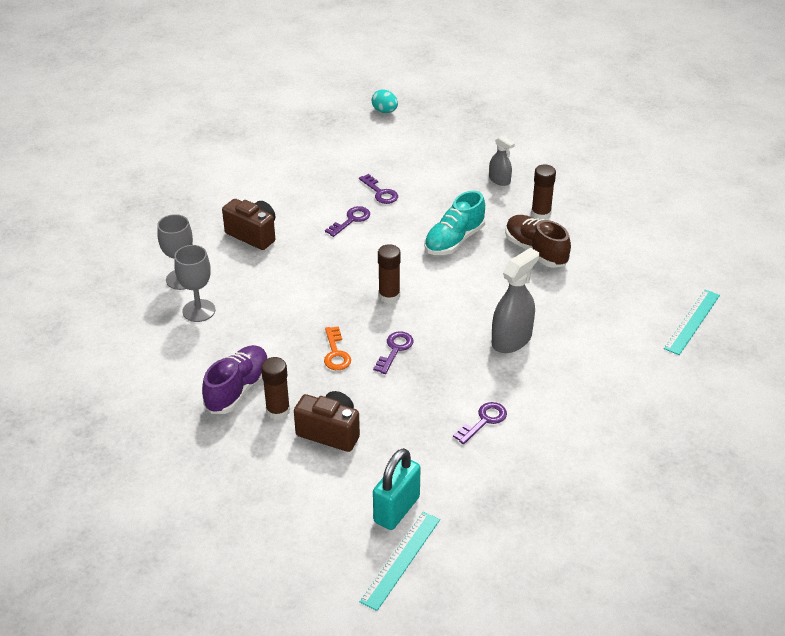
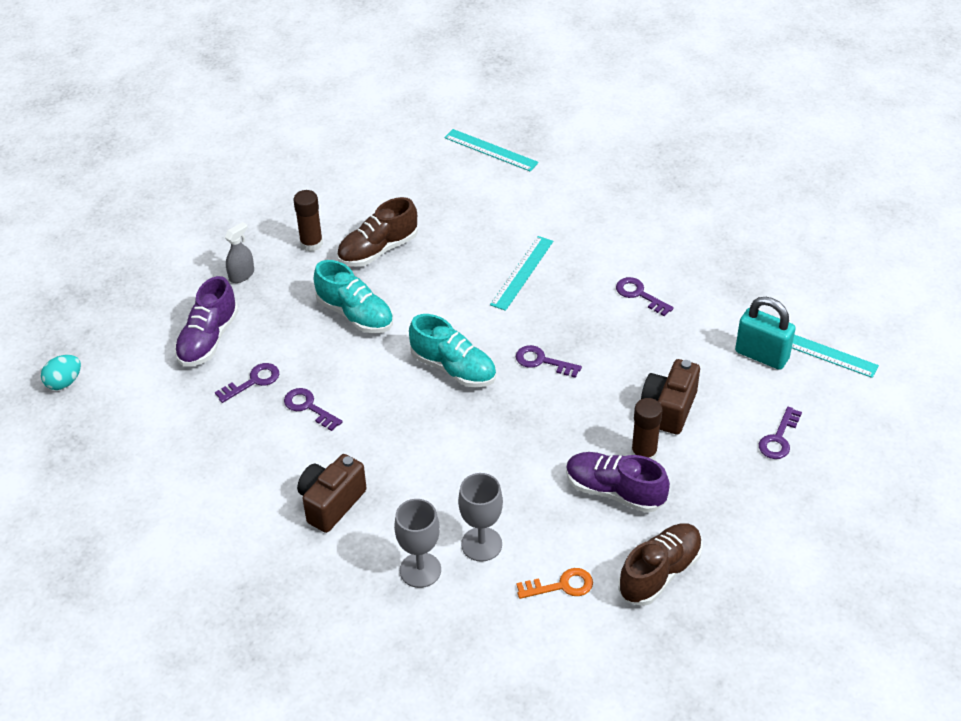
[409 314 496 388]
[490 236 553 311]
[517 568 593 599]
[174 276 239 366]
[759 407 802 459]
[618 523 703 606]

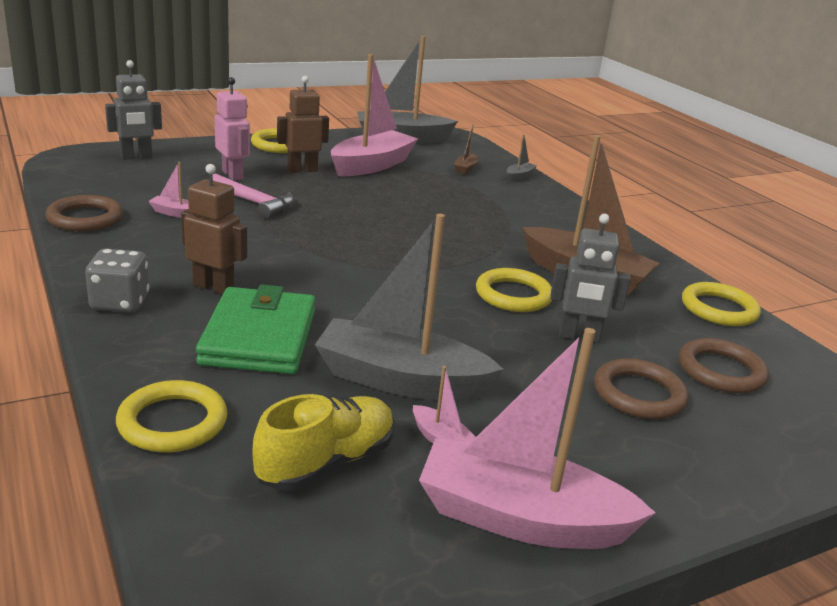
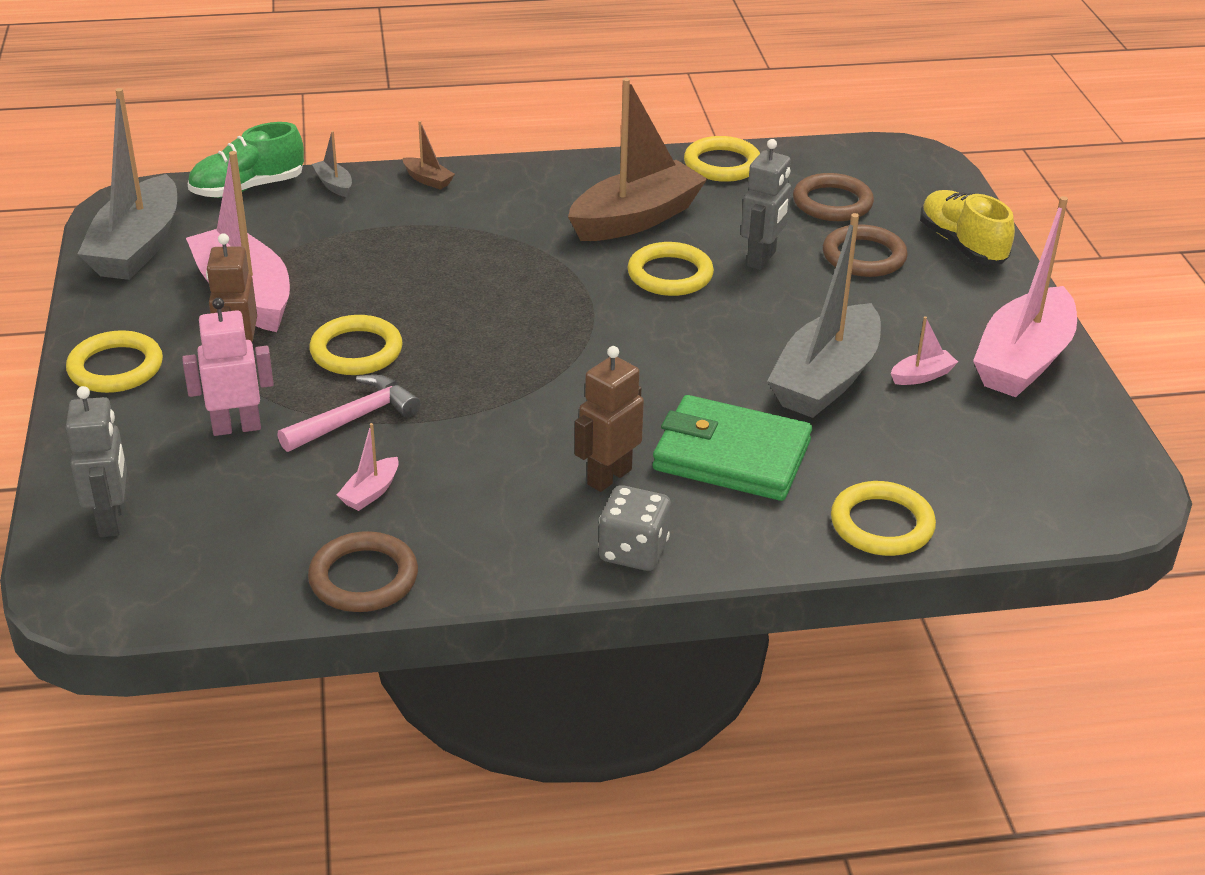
[403 121 455 190]
[920 190 1015 264]
[188 122 304 198]
[309 315 403 375]

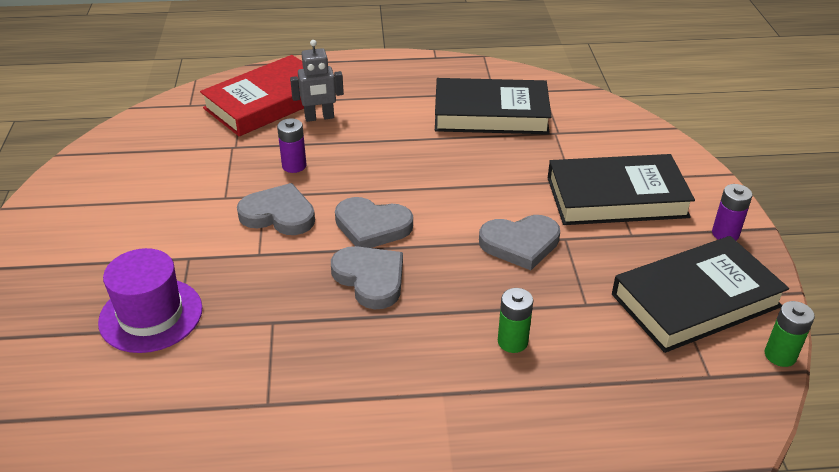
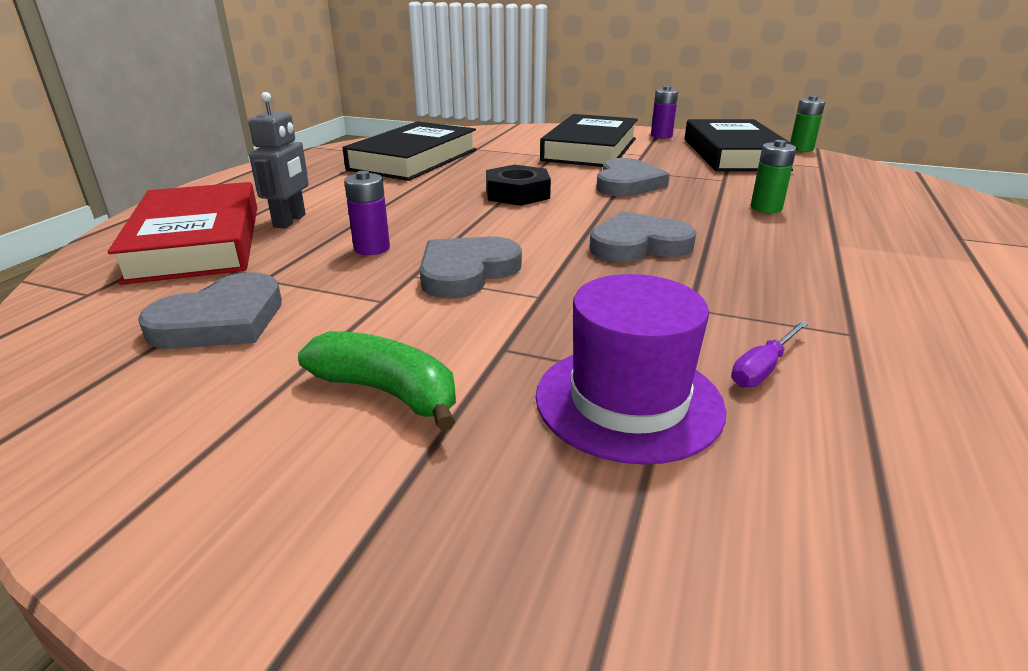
[138 272 282 349]
[486 165 551 206]
[731 321 808 388]
[298 331 456 431]

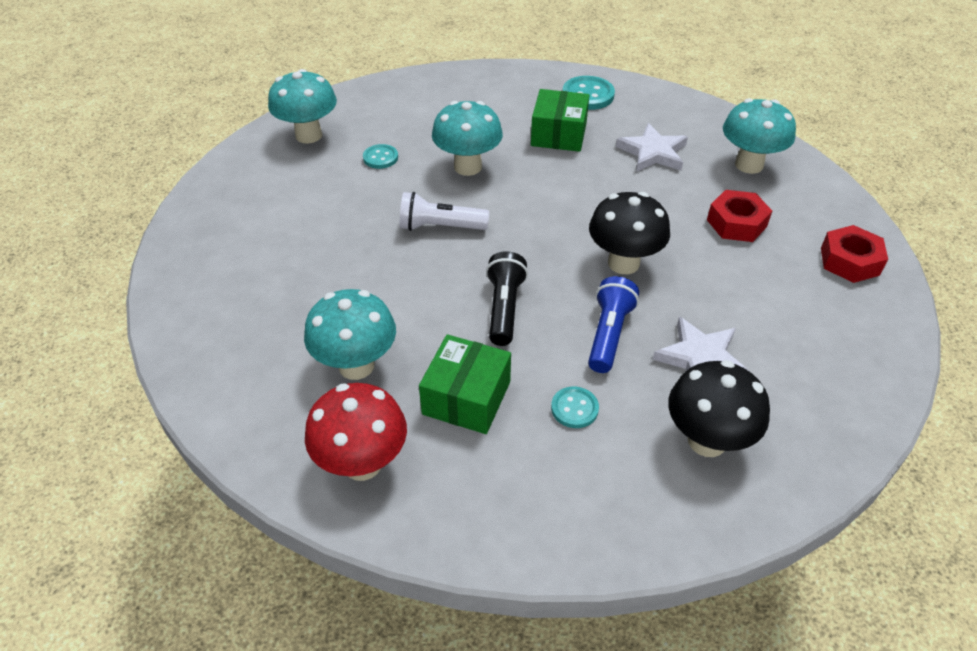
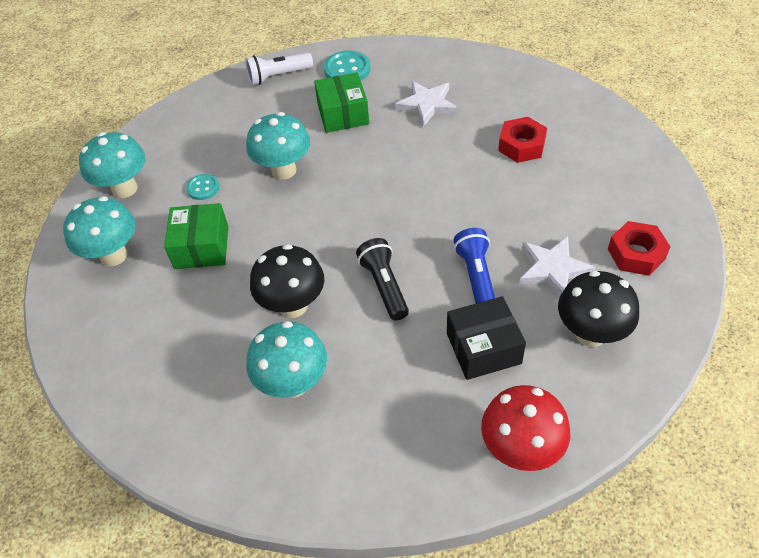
[63 196 135 267]
[245 53 313 85]
[250 244 324 318]
[608 221 671 276]
[164 203 228 269]
[481 385 570 471]
[447 296 526 380]

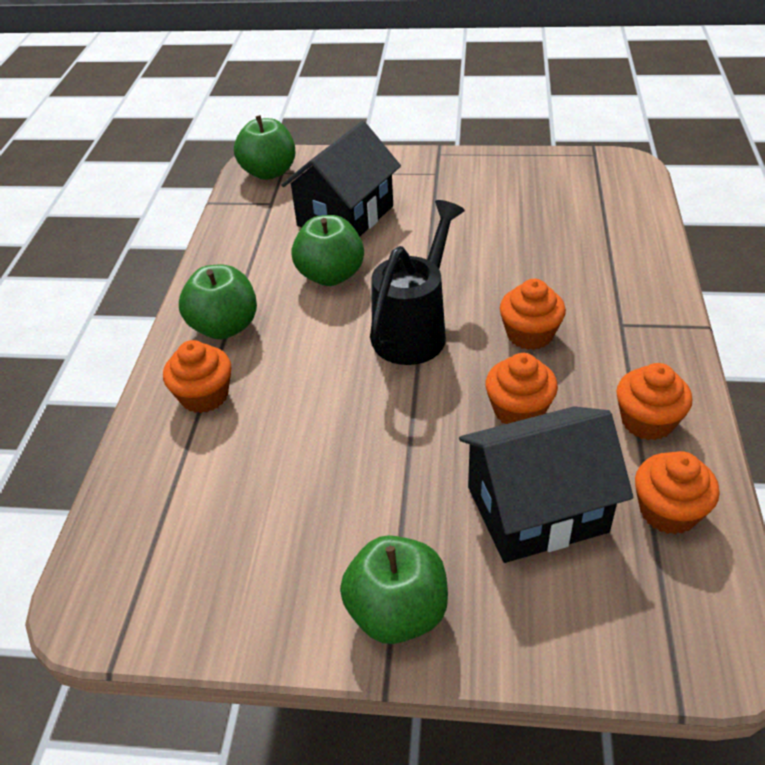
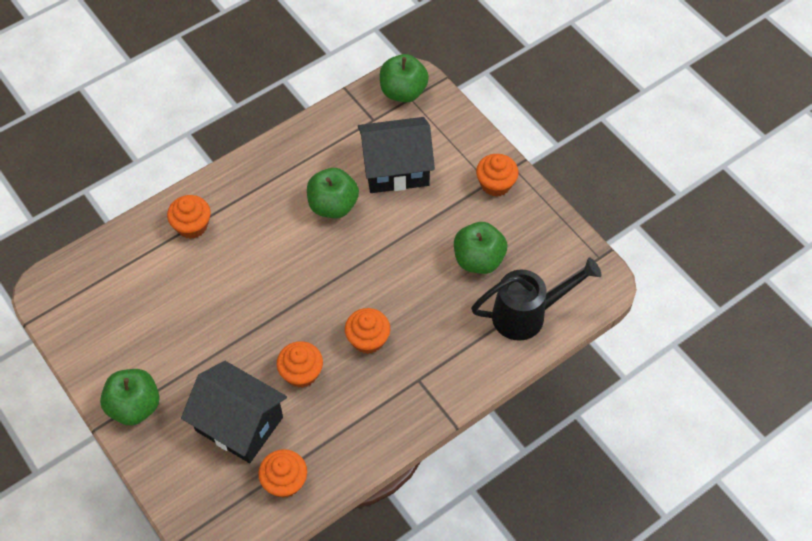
[471 257 602 341]
[454 222 507 274]
[476 154 519 197]

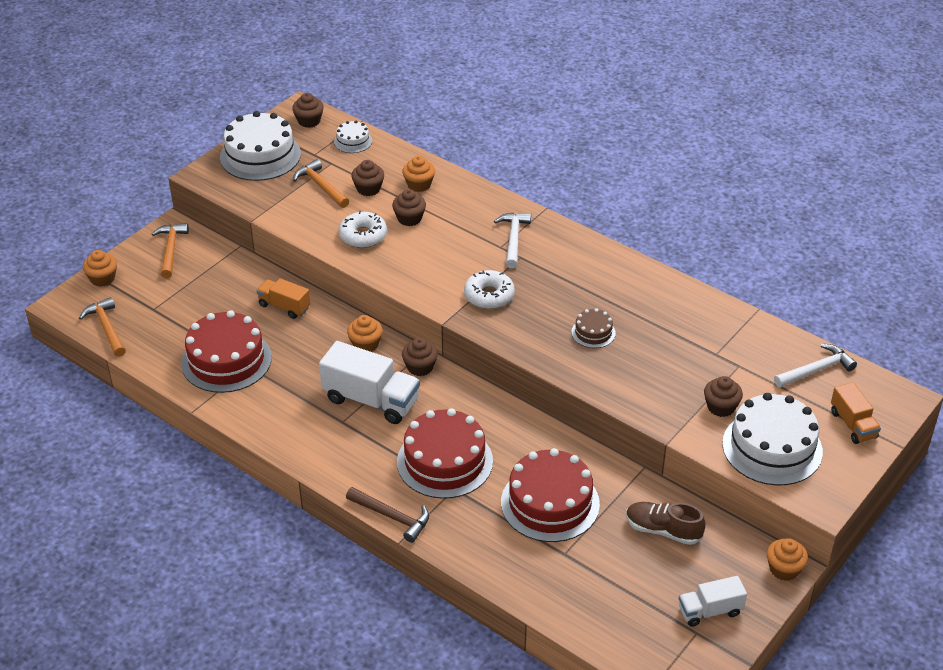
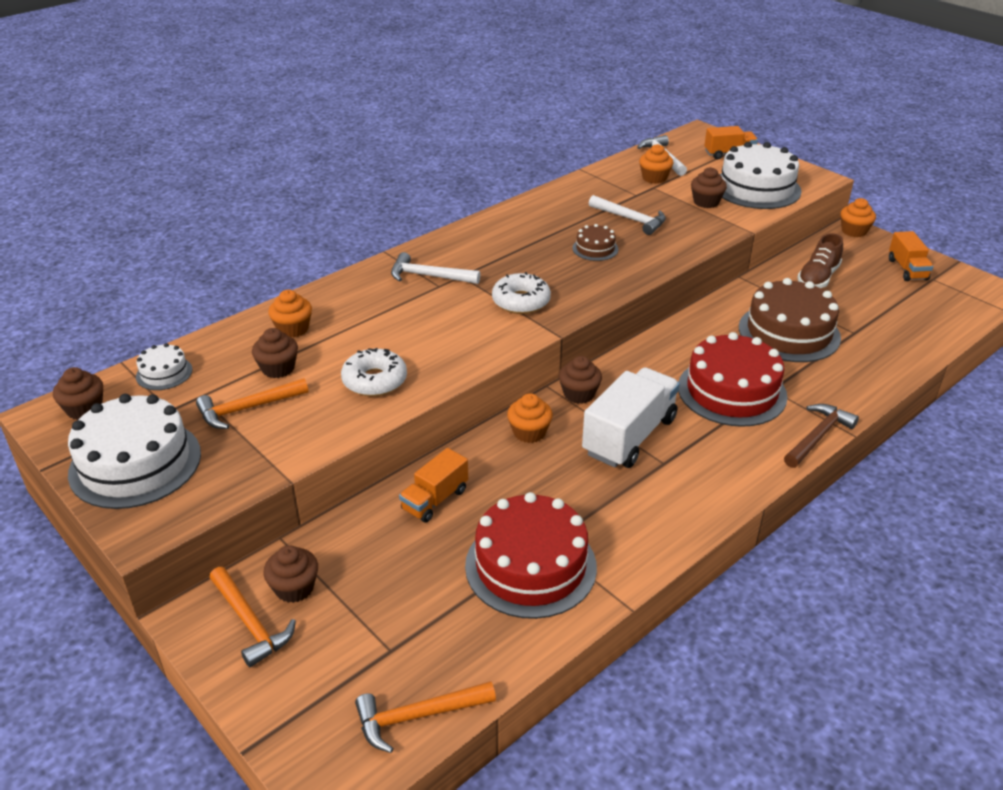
[263 545 318 603]
[209 567 296 667]
[639 144 673 184]
[739 278 841 362]
[889 231 933 281]
[589 195 666 235]

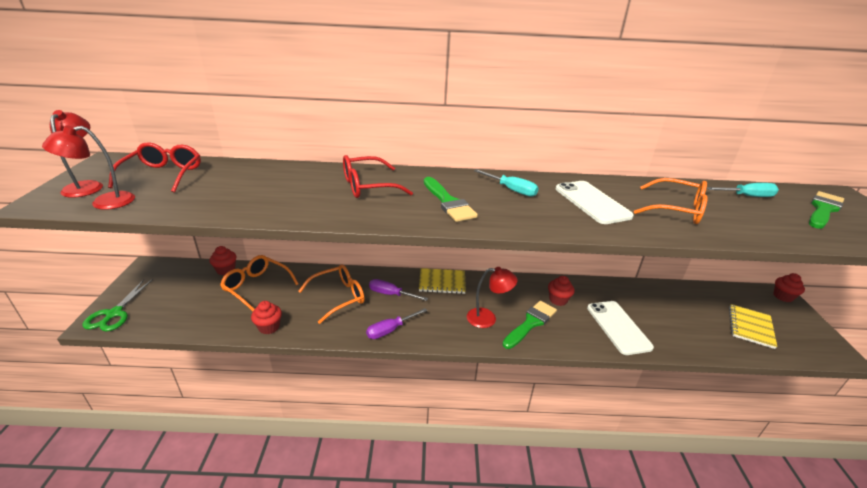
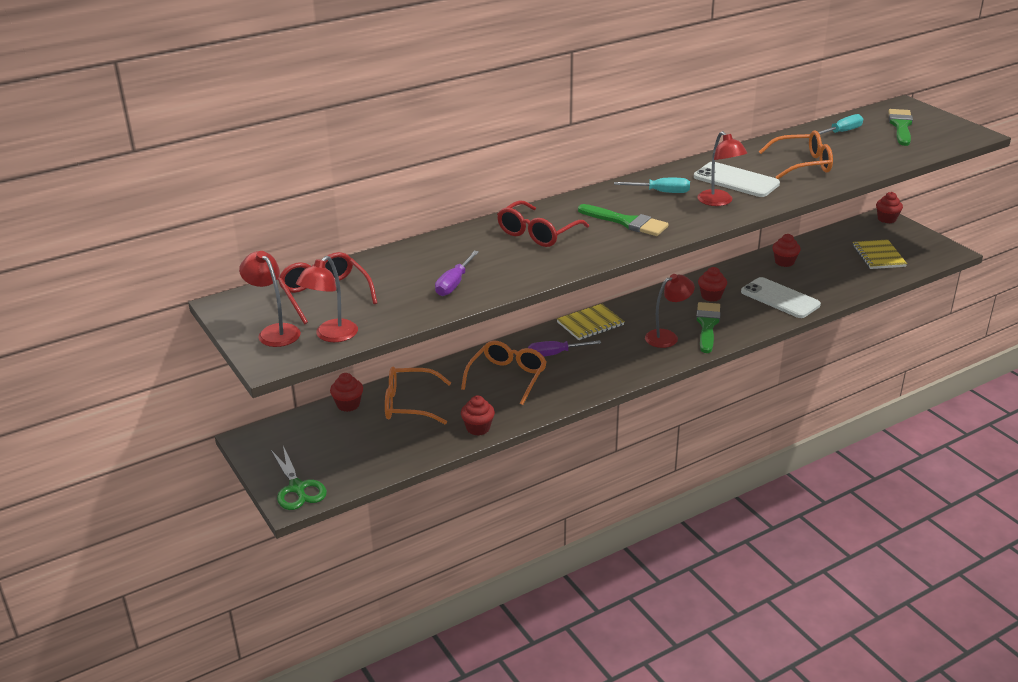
[435 251 479 296]
[697 131 747 206]
[772 234 801 267]

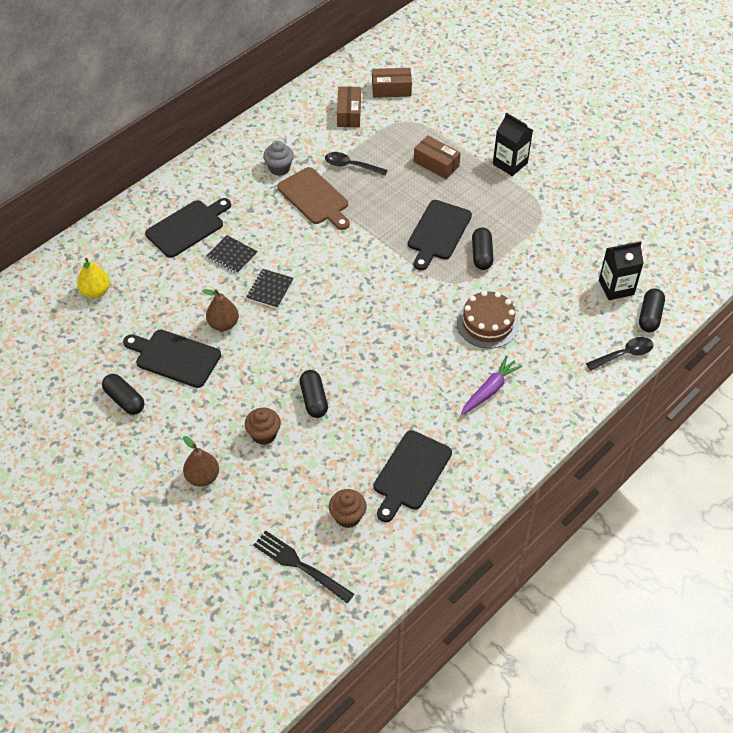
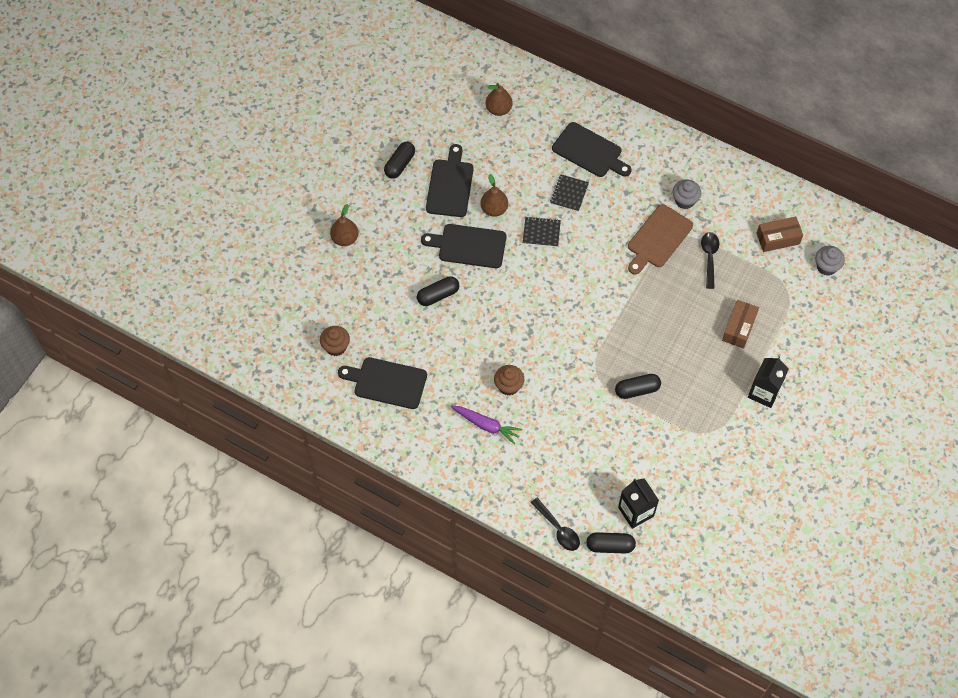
[815 246 845 276]
[421 224 507 268]
[486 83 513 116]
[457 291 519 349] (first image)
[494 365 524 396]
[253 531 354 603] (first image)

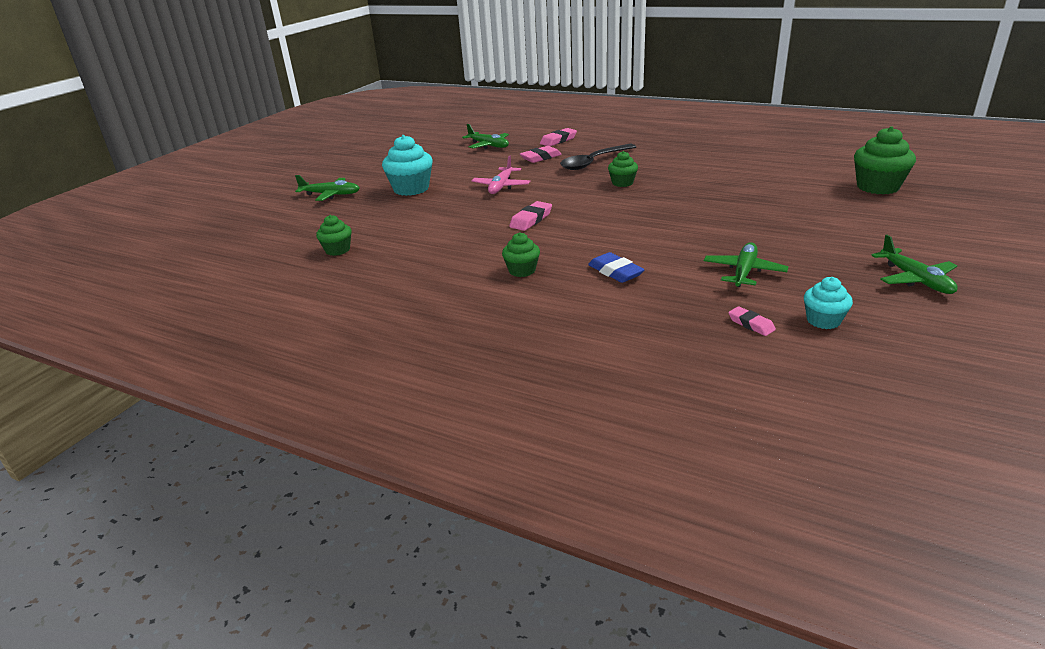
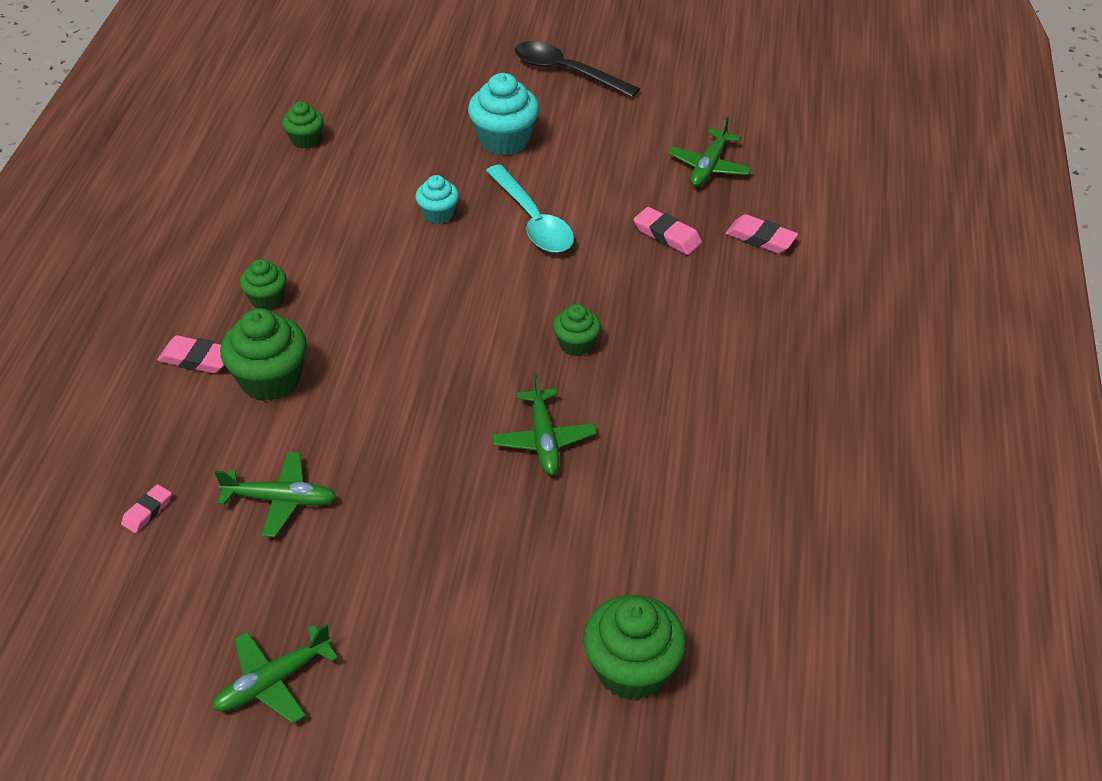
[515 41 640 98]
[486 164 574 253]
[492 373 597 475]
[157 335 224 373]
[220 308 307 401]
[415 175 459 224]

